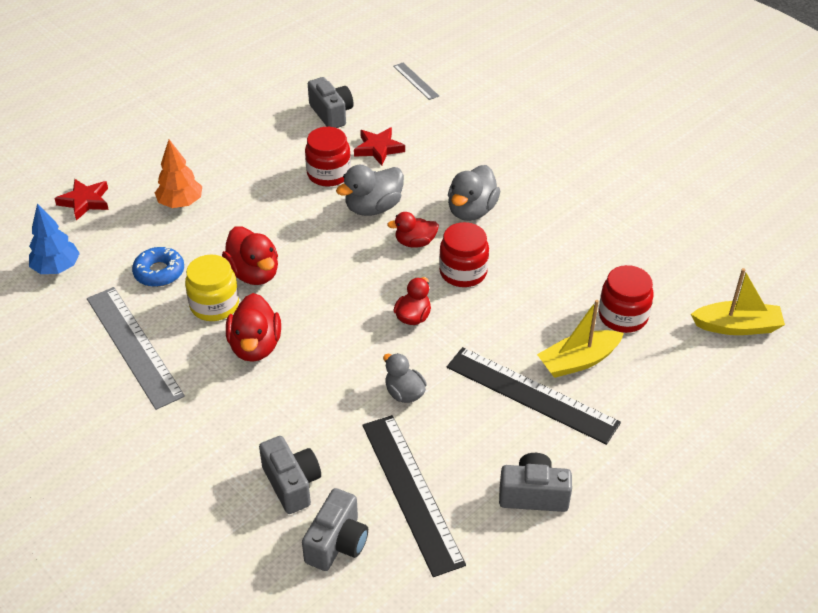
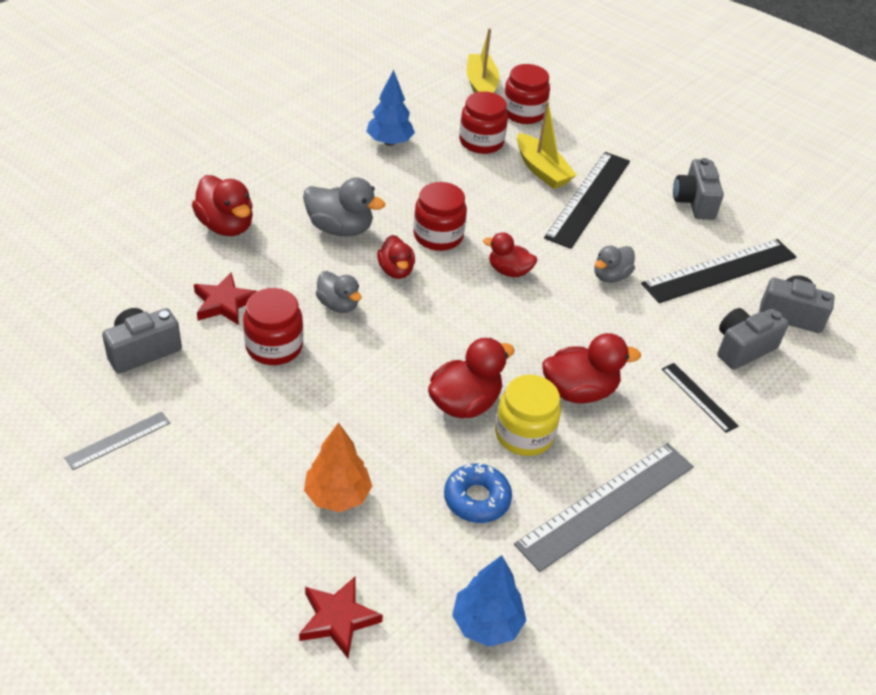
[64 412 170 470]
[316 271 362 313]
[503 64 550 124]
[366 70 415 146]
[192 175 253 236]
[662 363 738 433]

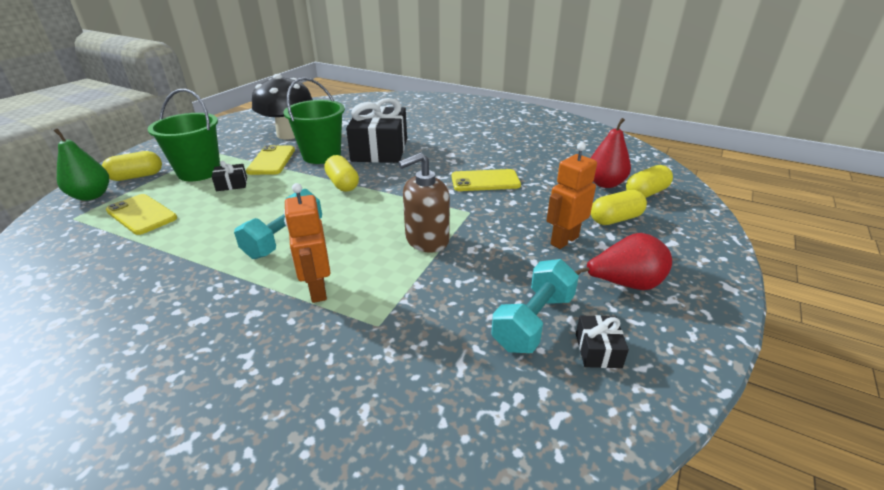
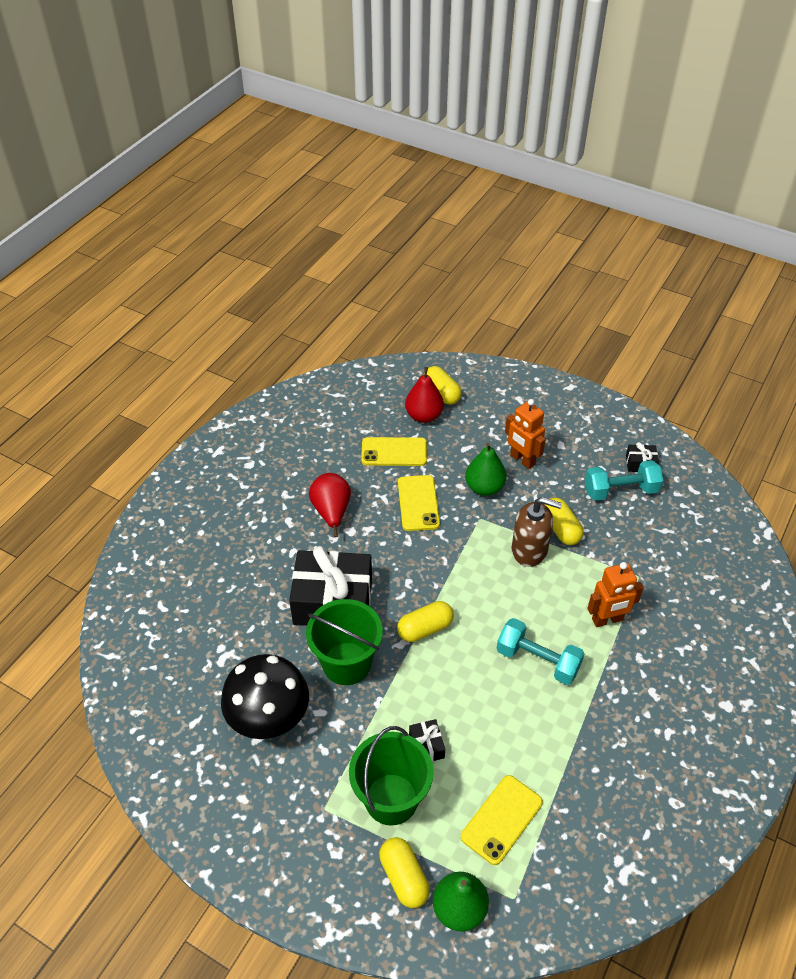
[361 437 427 466]
[512 497 562 567]
[544 498 584 545]
[309 473 351 537]
[585 460 663 501]
[465 442 507 496]

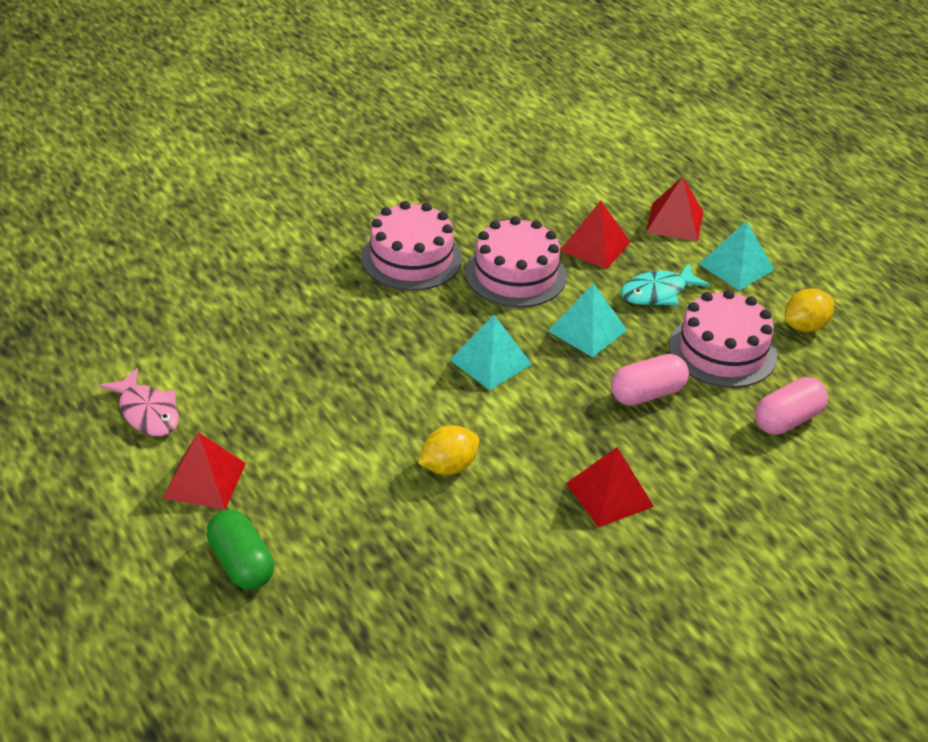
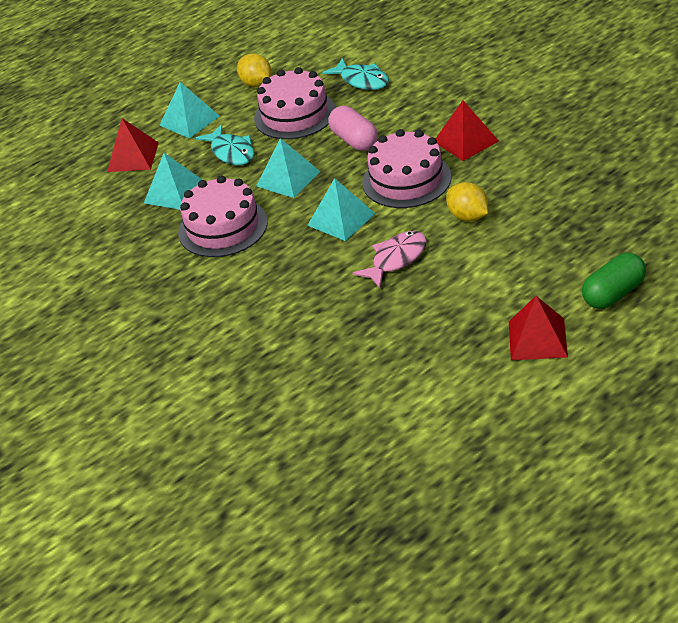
[362 129 452 208]
[144 153 202 210]
[352 231 427 288]
[322 58 389 90]

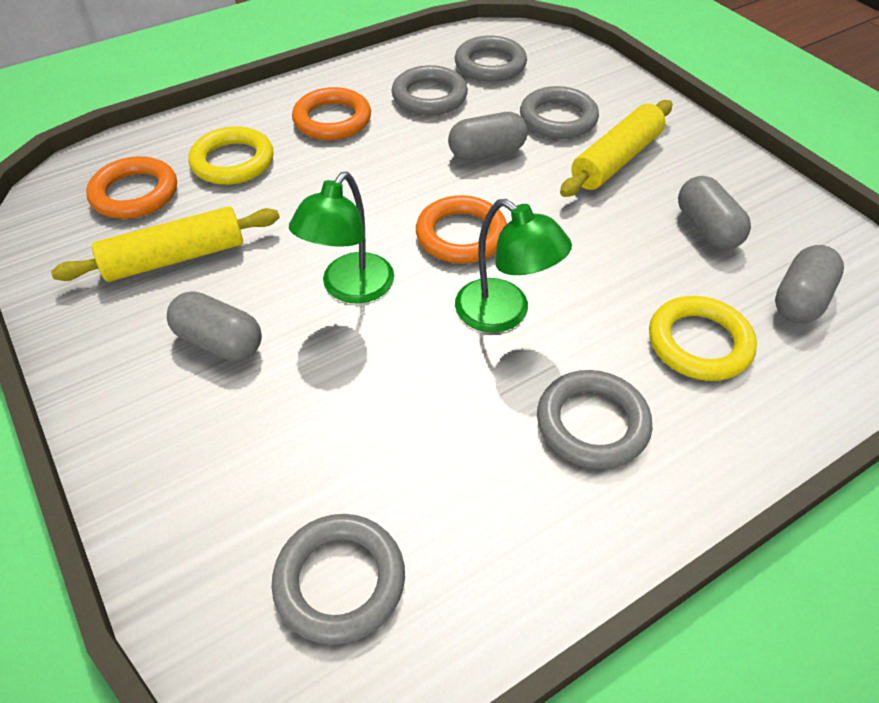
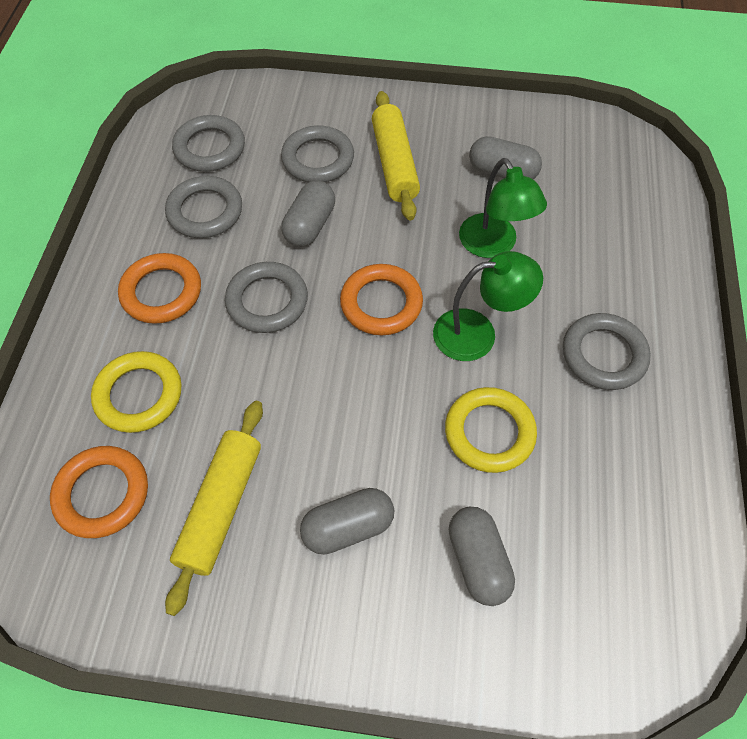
[459 158 547 258]
[449 507 515 606]
[445 387 537 473]
[225 262 308 333]

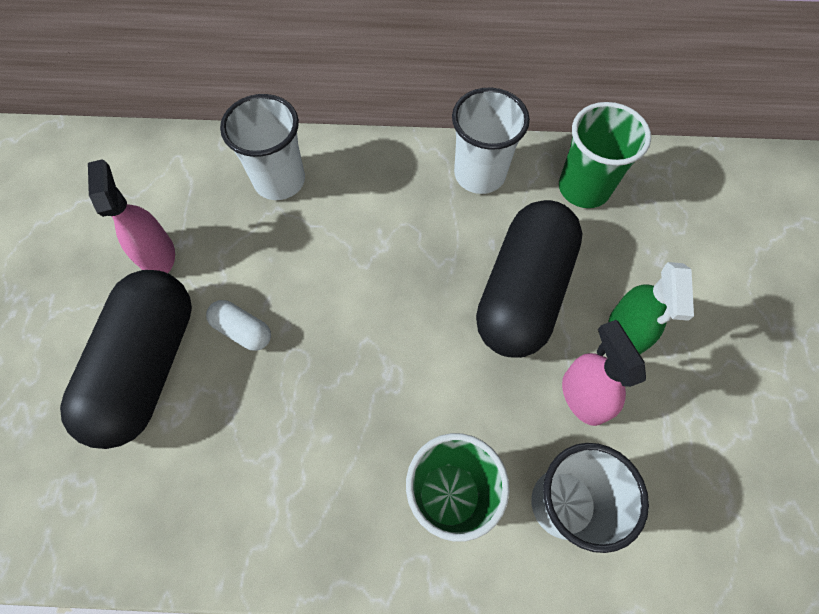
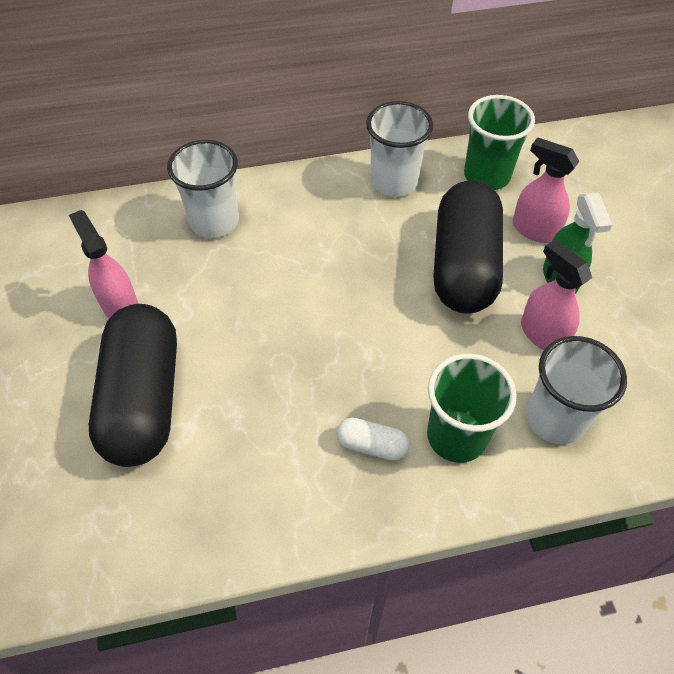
[336 418 409 461]
[513 138 580 243]

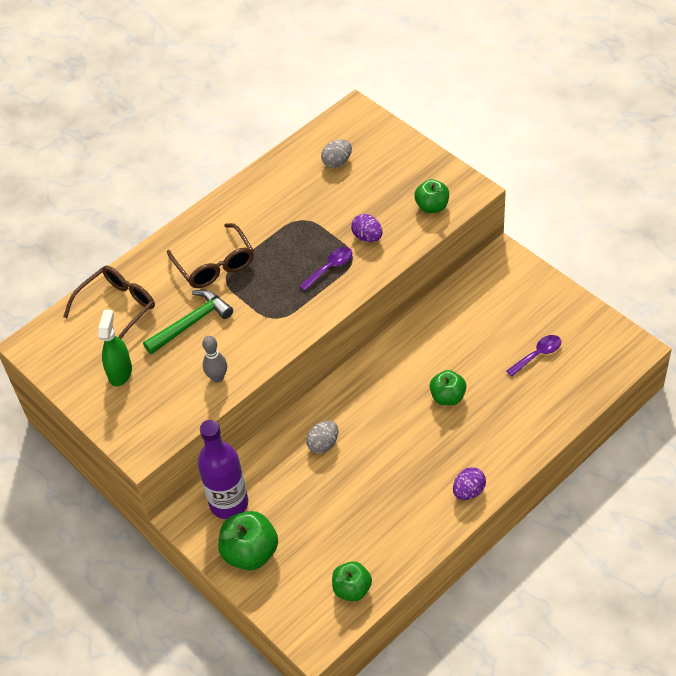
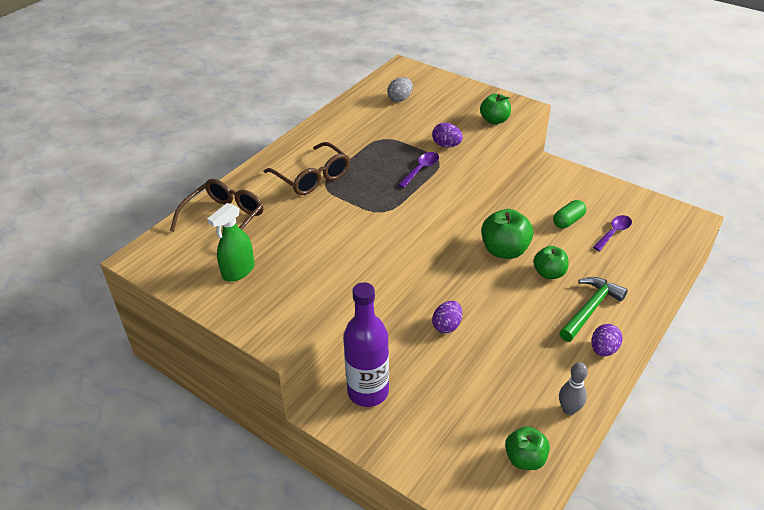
[559 277 628 342]
[207 203 254 282]
[559 362 588 415]
[432 301 462 333]
[481 209 533 259]
[553 200 586 228]

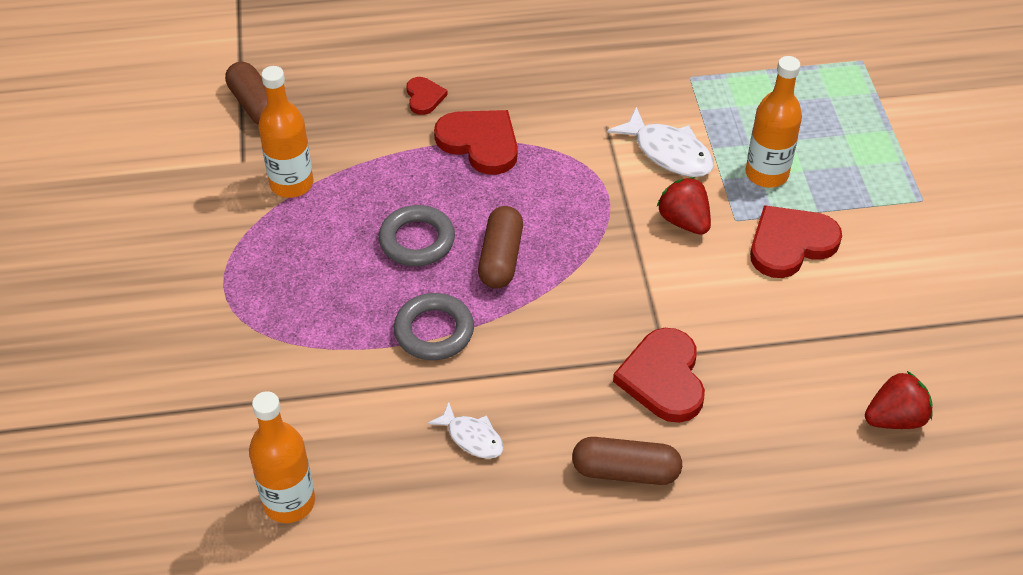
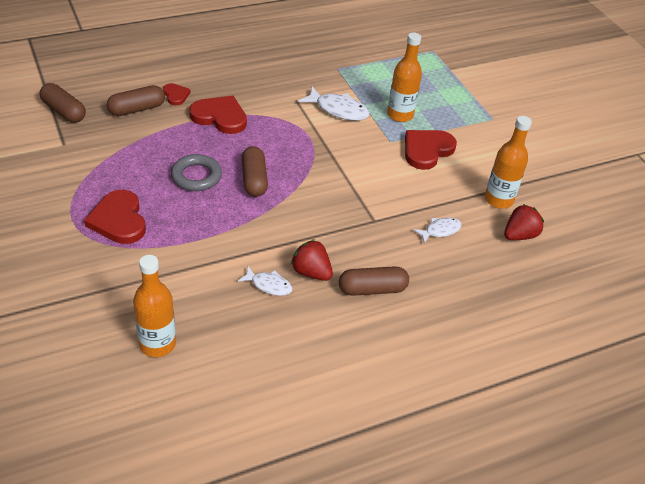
[485 116 532 209]
[291 239 333 281]
[394 293 474 360] (first image)
[84 190 146 244]
[107 85 165 116]
[413 217 462 243]

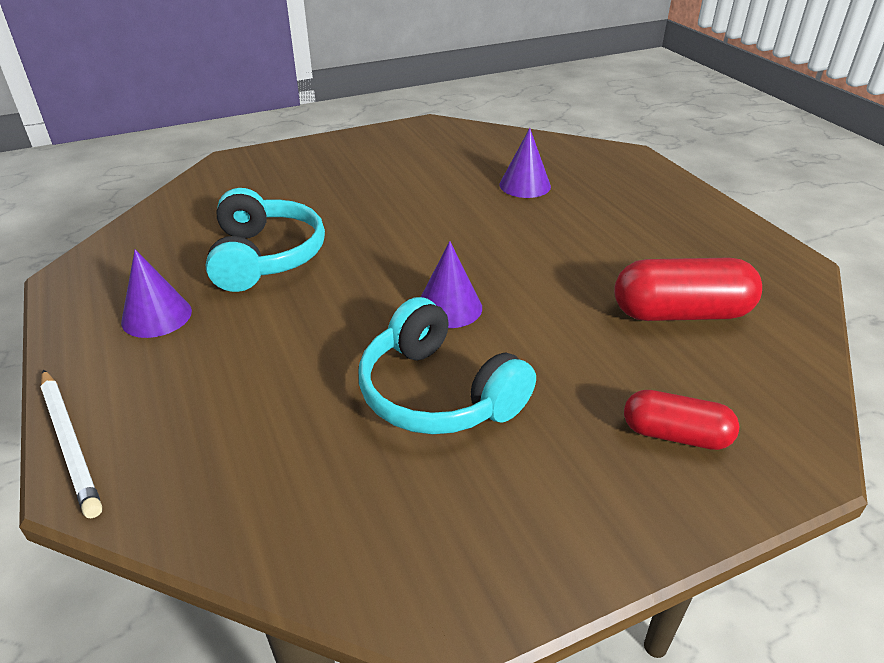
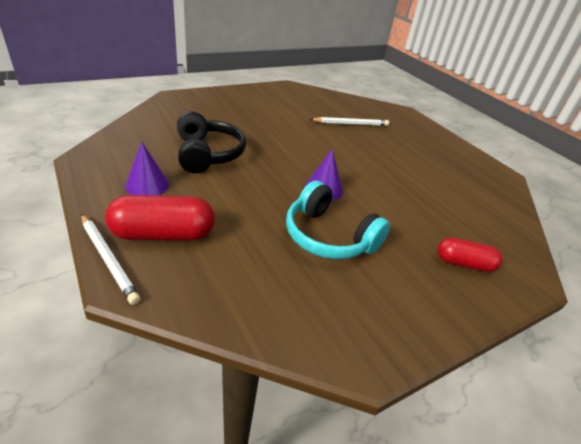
[310 117 389 126]
[177 111 246 174]
[105 195 215 240]

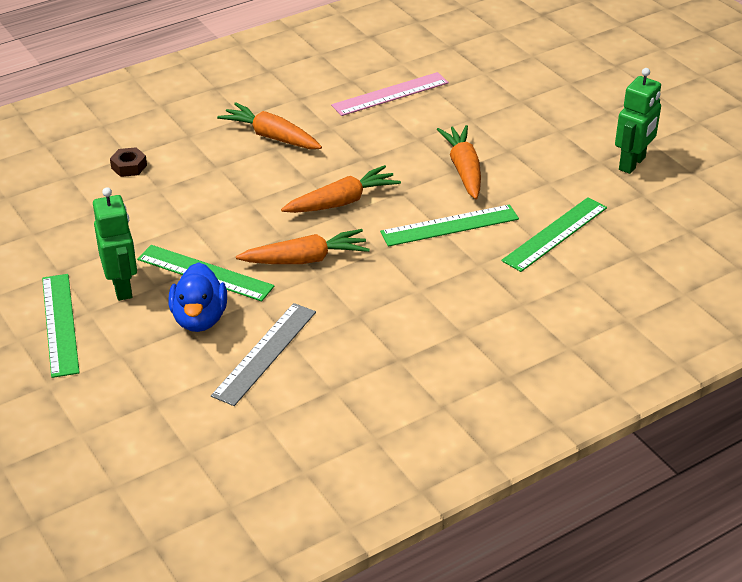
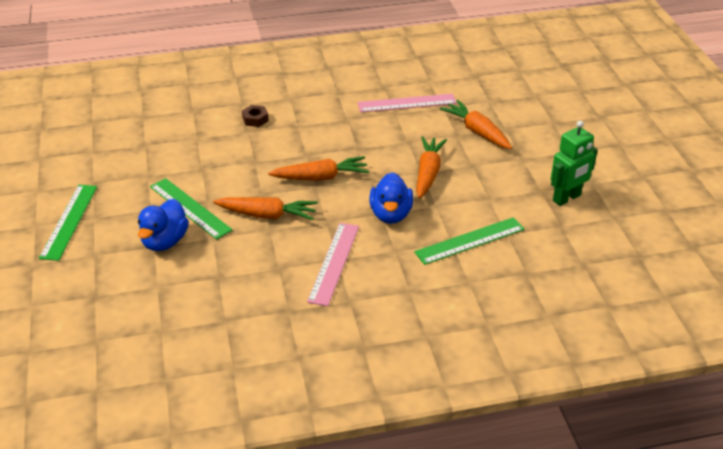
[440 100 512 149]
[242 105 269 127]
[93 187 137 301] (first image)
[369 172 413 224]
[211 303 316 406] (first image)
[307 223 359 306]

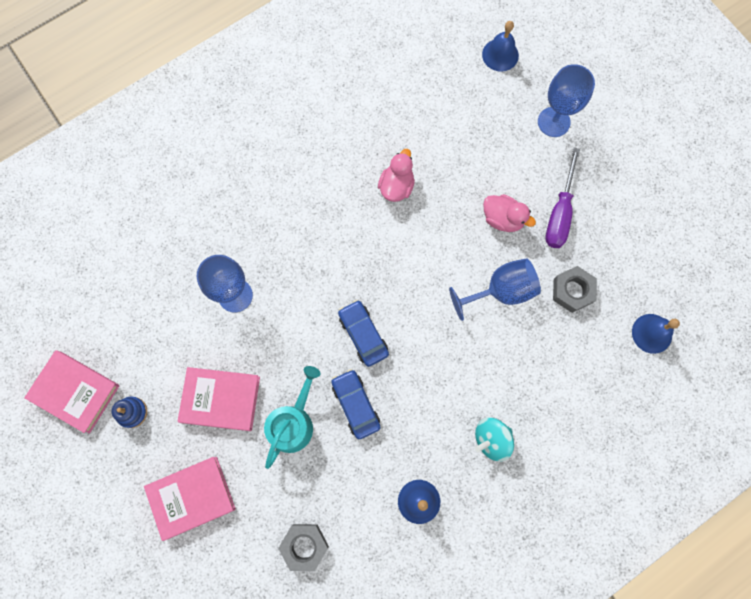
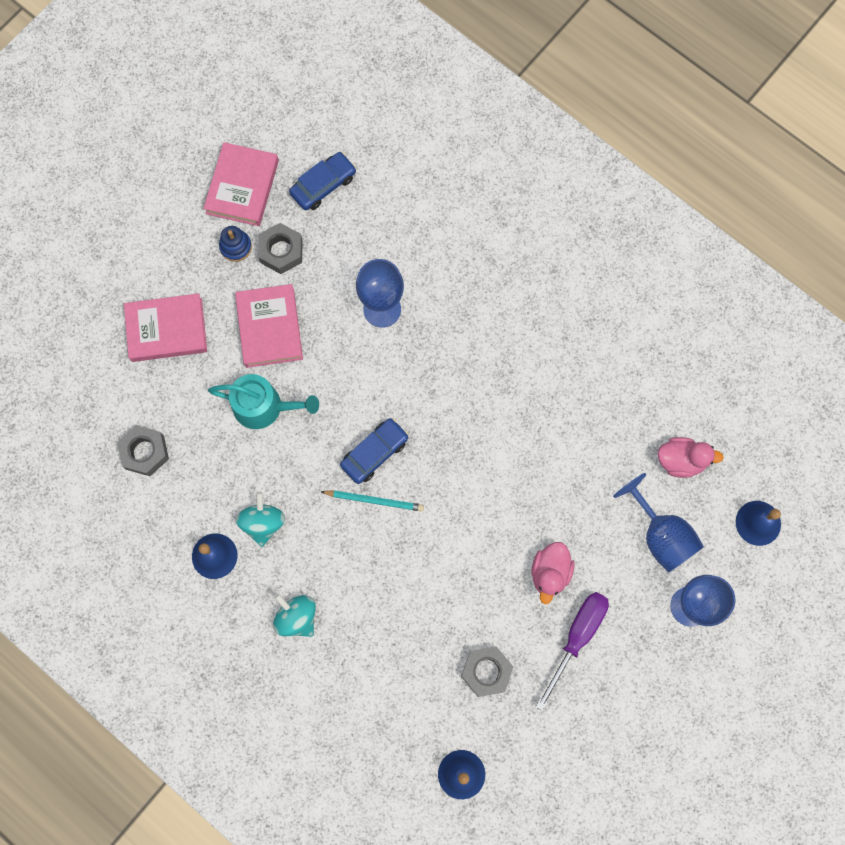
[535 592 609 711]
[658 437 724 478]
[613 473 704 572]
[289 152 356 210]
[124 293 207 362]
[258 223 303 274]
[320 490 424 512]
[236 492 285 547]

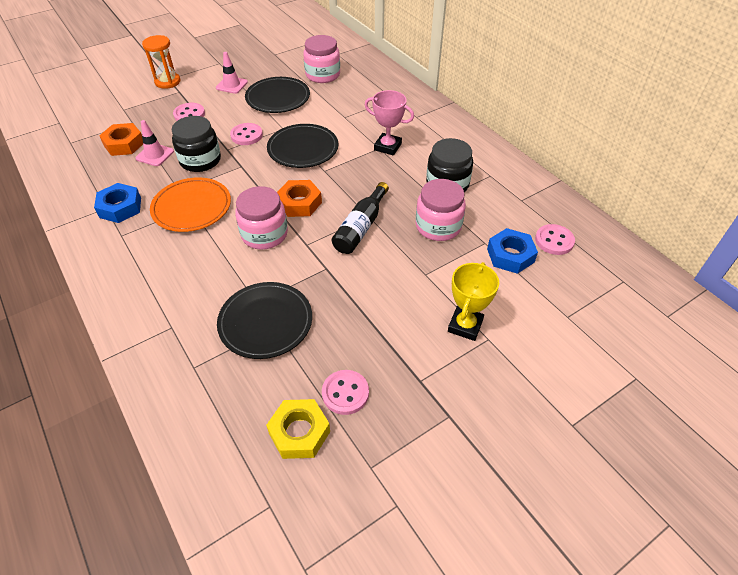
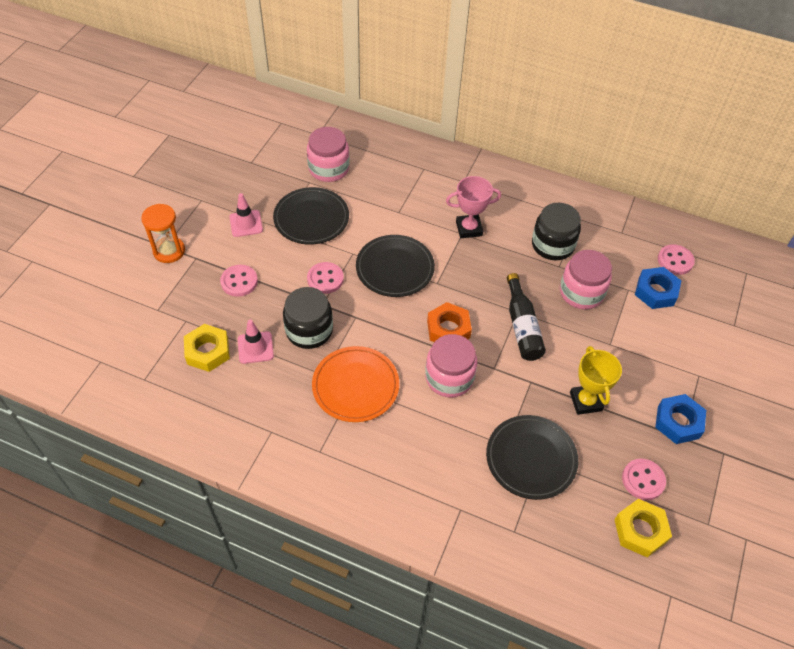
[184 324 230 372]
[655 394 706 444]
[570 346 622 415]

